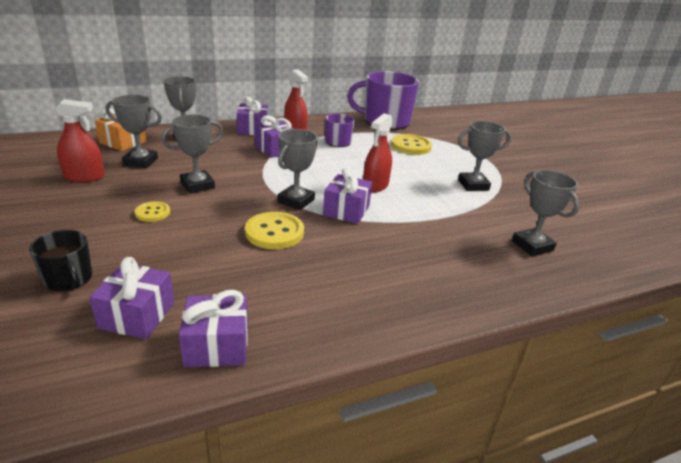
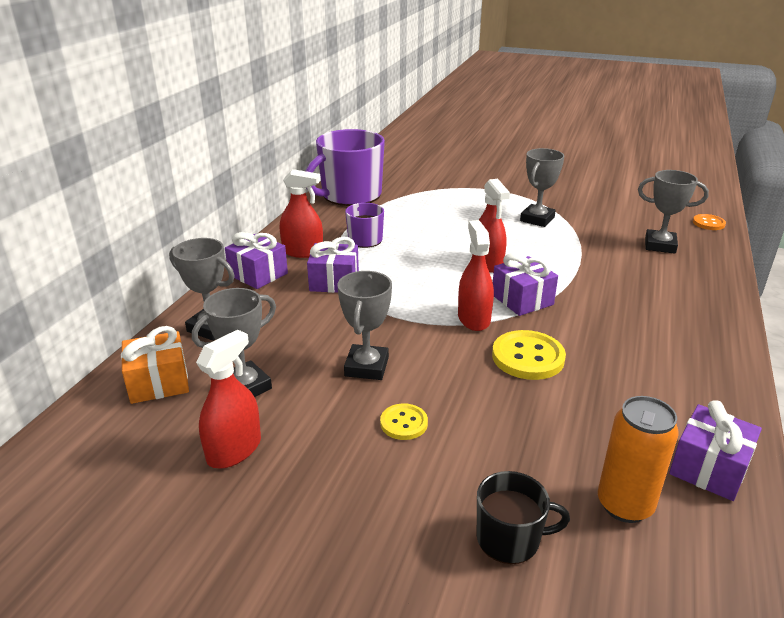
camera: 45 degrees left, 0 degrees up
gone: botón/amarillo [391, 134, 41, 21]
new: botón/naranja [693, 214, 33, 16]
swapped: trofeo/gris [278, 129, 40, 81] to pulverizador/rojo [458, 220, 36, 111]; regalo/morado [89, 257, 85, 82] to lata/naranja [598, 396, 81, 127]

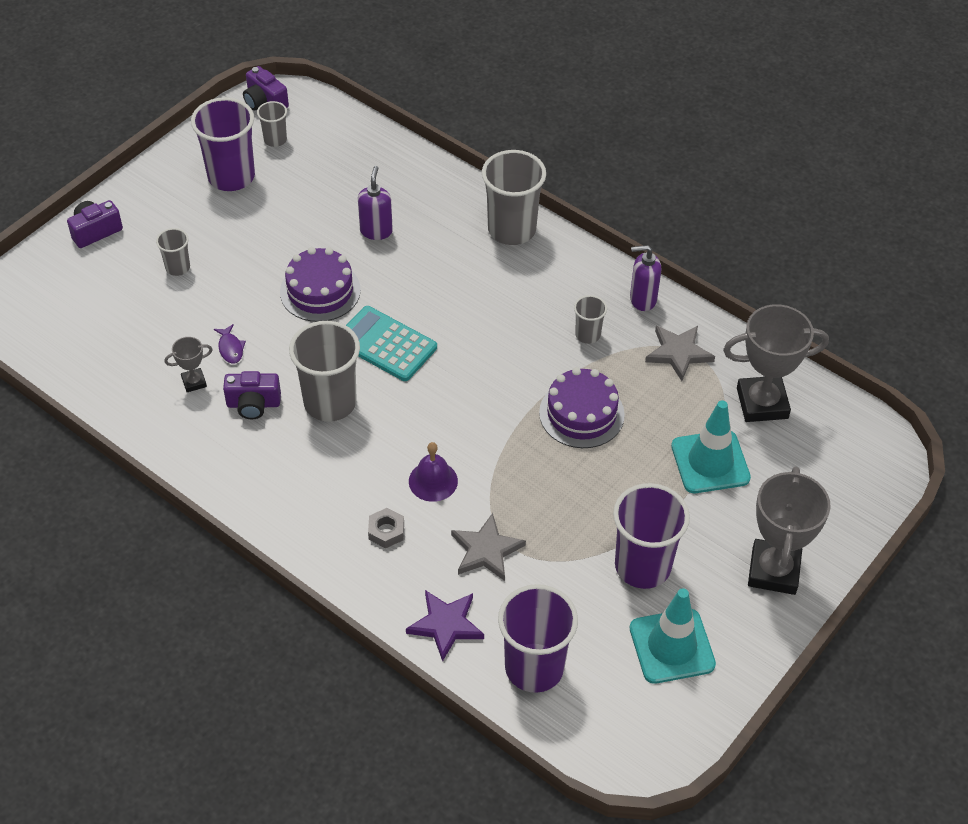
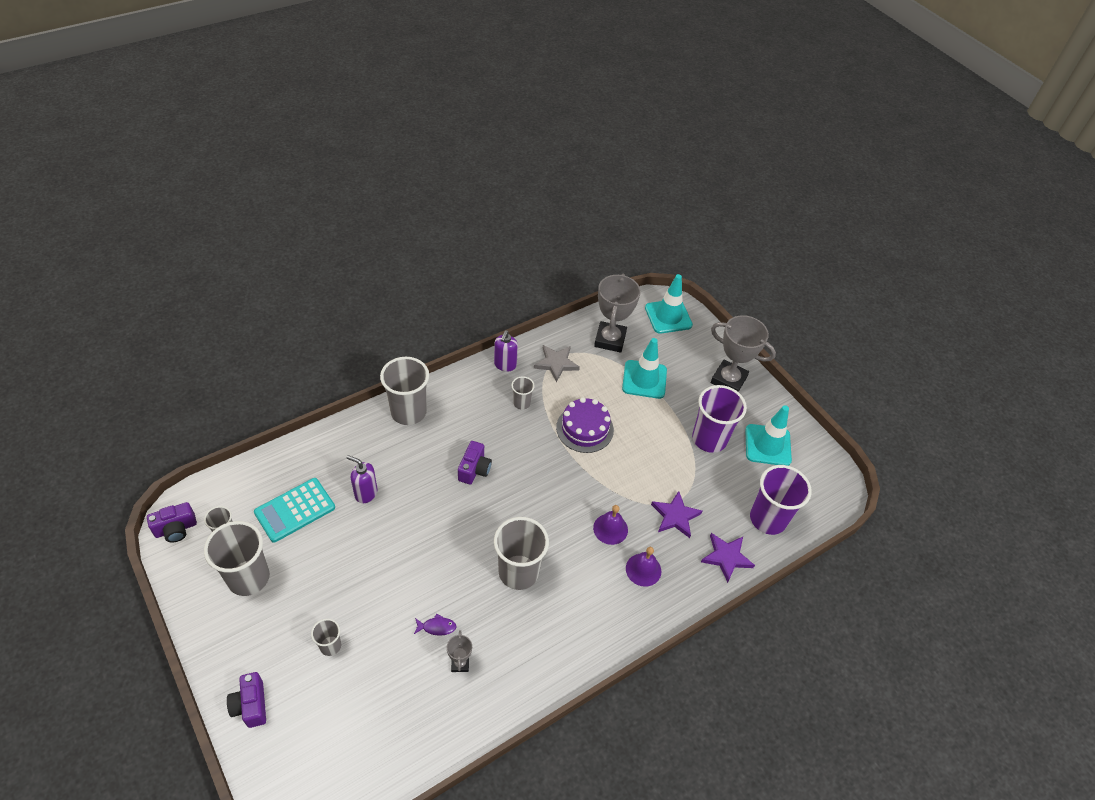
camera: 75 degrees left, 0 degrees up
gone: tarta/morado [280, 247, 81, 75]
new: cono de tráfico/turquesa [645, 274, 48, 60]
shifted: calculadora/turquesa [346, 306, 91, 75] to [254, 478, 81, 65]; cámara/morado [223, 371, 58, 48] to [458, 441, 34, 43]
swapped: tuerca/gris [368, 508, 36, 40] to campana/morado [626, 547, 35, 40]
repainted: vaso/morado [191, 97, 64, 94] to vaso/gris [204, 521, 66, 75]; estrella/gris [451, 513, 75, 68] to estrella/morado [651, 491, 52, 47]

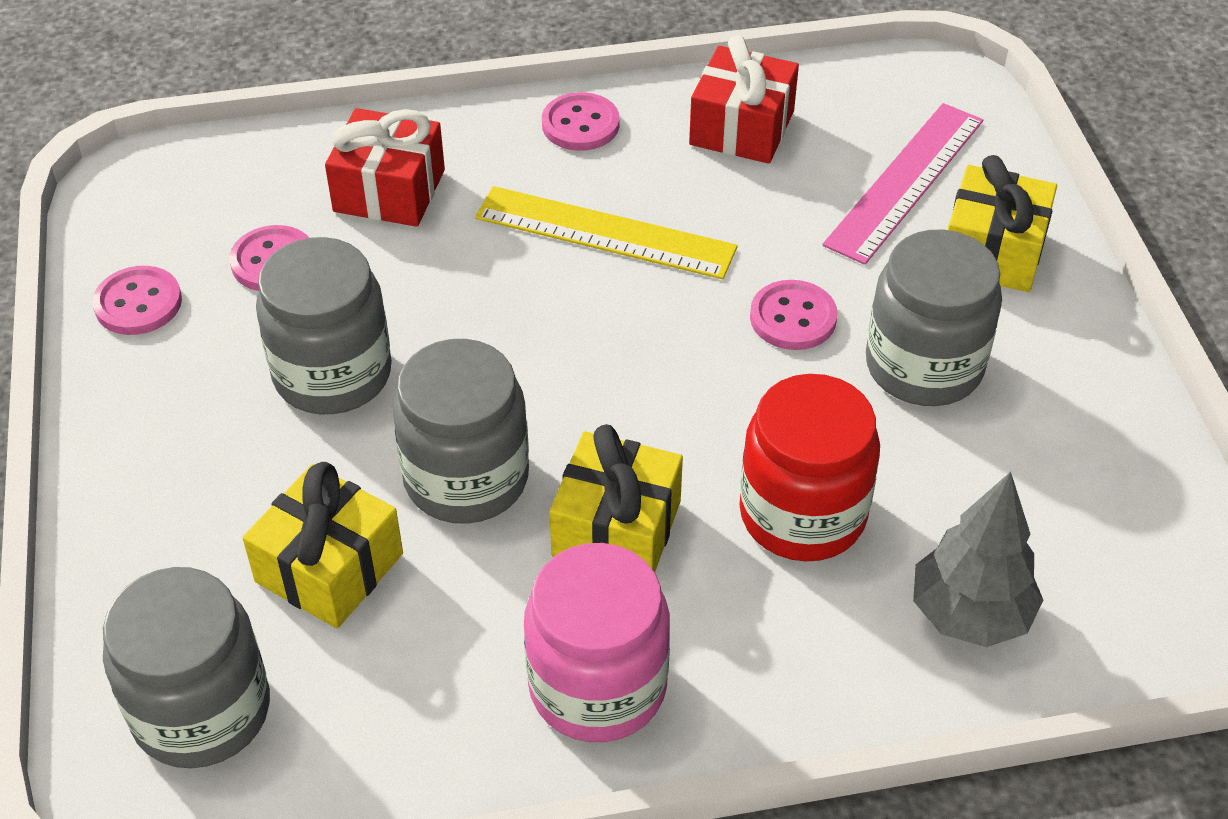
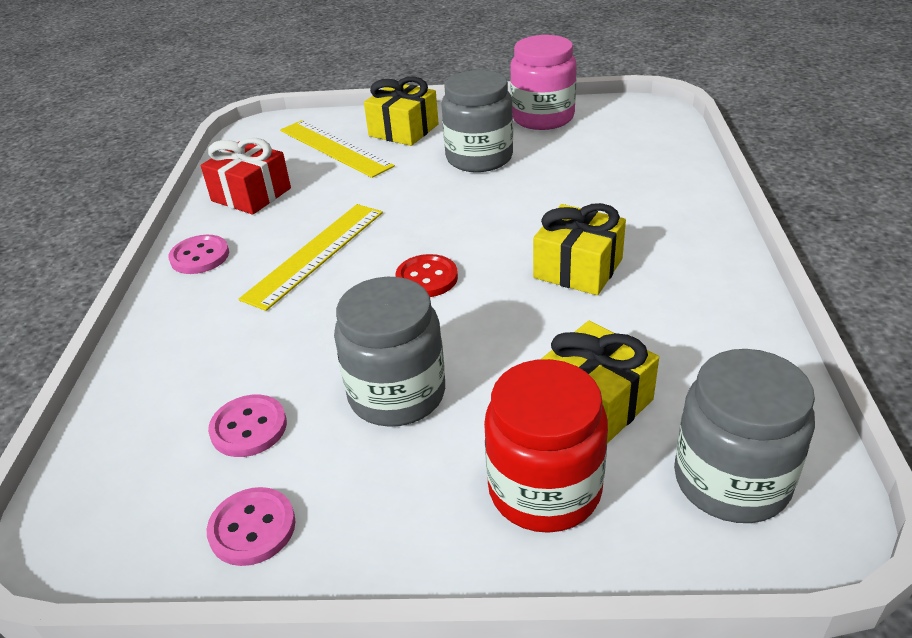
camera: 75 degrees left, 10 degrees down
gone: regalo/rojo [325, 108, 120, 119]; tarro/gris [393, 339, 136, 185]; botón/rosa [750, 280, 87, 70]; árbol/gris [913, 472, 130, 175]
new: botón/rojo [395, 254, 63, 43]
shifted: tarro/rojo [739, 374, 141, 187] to [484, 359, 124, 174]; tarro/rosa [524, 543, 146, 199] to [510, 35, 67, 95]
repainted: regla/rosa [822, 103, 161, 162] to regla/amarillo [280, 120, 115, 58]

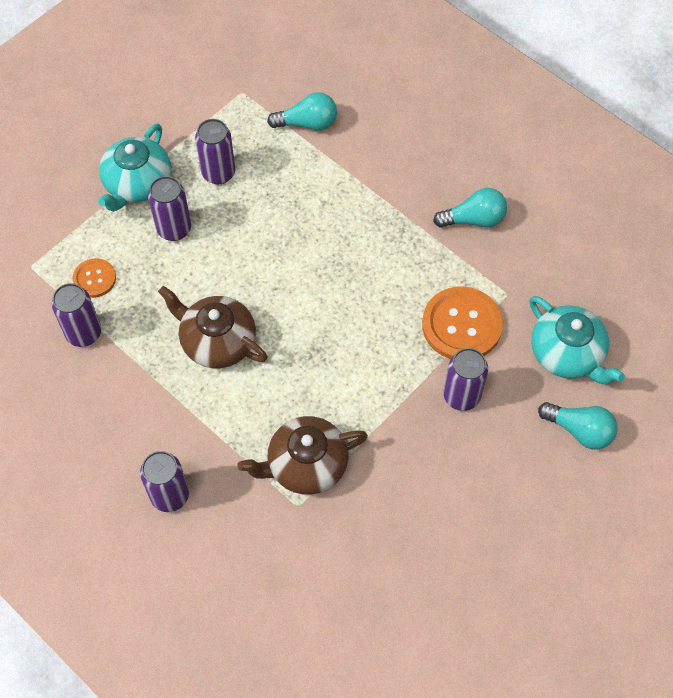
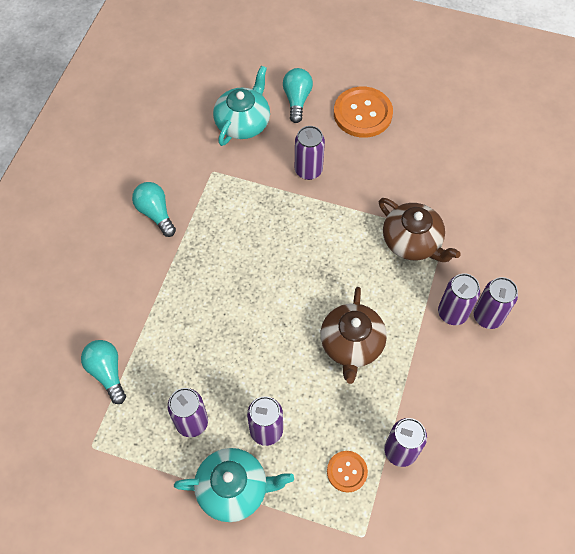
camera: 115 degrees left, 0 degrees up
new: lata/morado [438, 273, 42, 52]
shifted: botón/naranja [422, 287, 81, 72] to [334, 86, 59, 52]

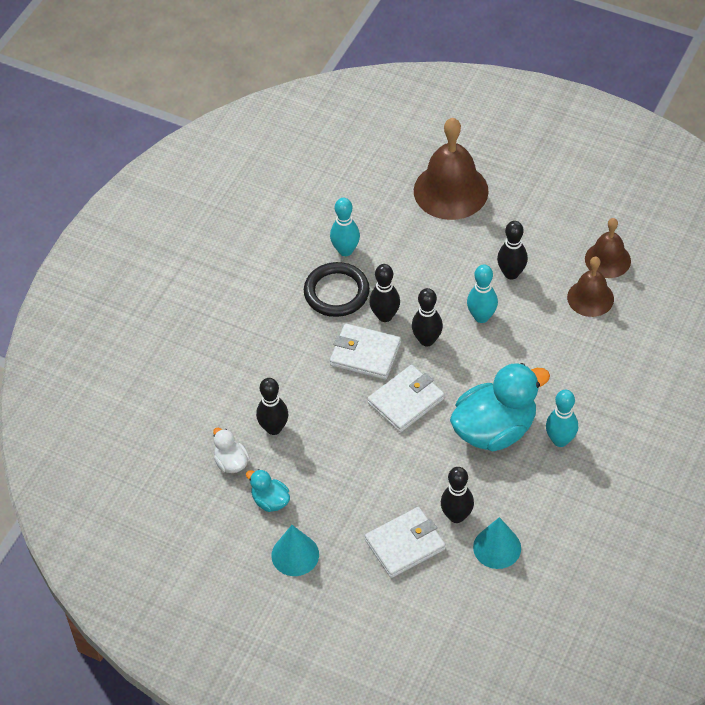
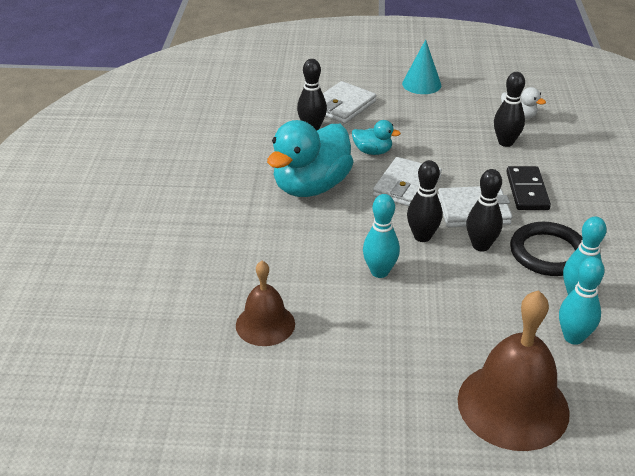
camera: 155 degrees right, 15 degrees down
gone: cono/turquesa [473, 517, 48, 52]; bolo/negro [497, 221, 31, 58]; campana/marrón [585, 218, 46, 60]
new: ficha de dominó/negro [506, 166, 45, 44]
shifted: pato/turquesa [246, 469, 44, 43] to [352, 120, 49, 35]; bolo/turquesa [546, 390, 32, 57] to [559, 257, 46, 88]

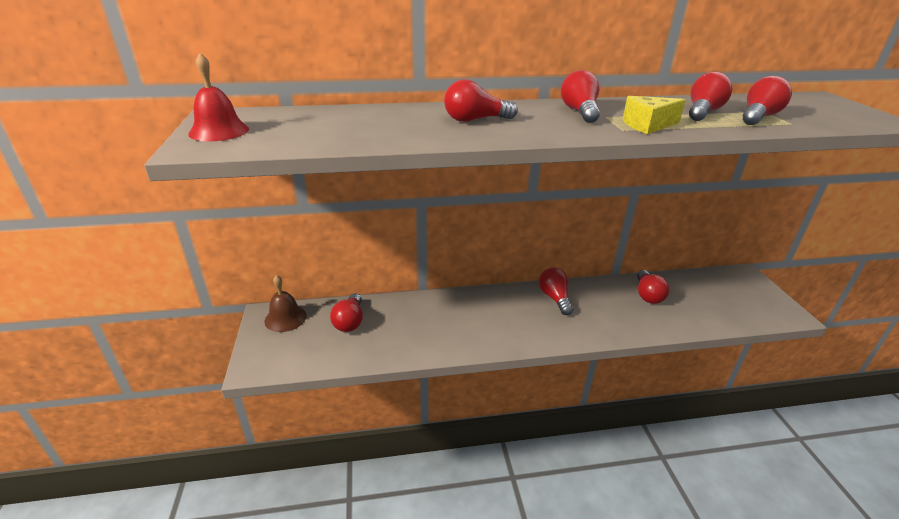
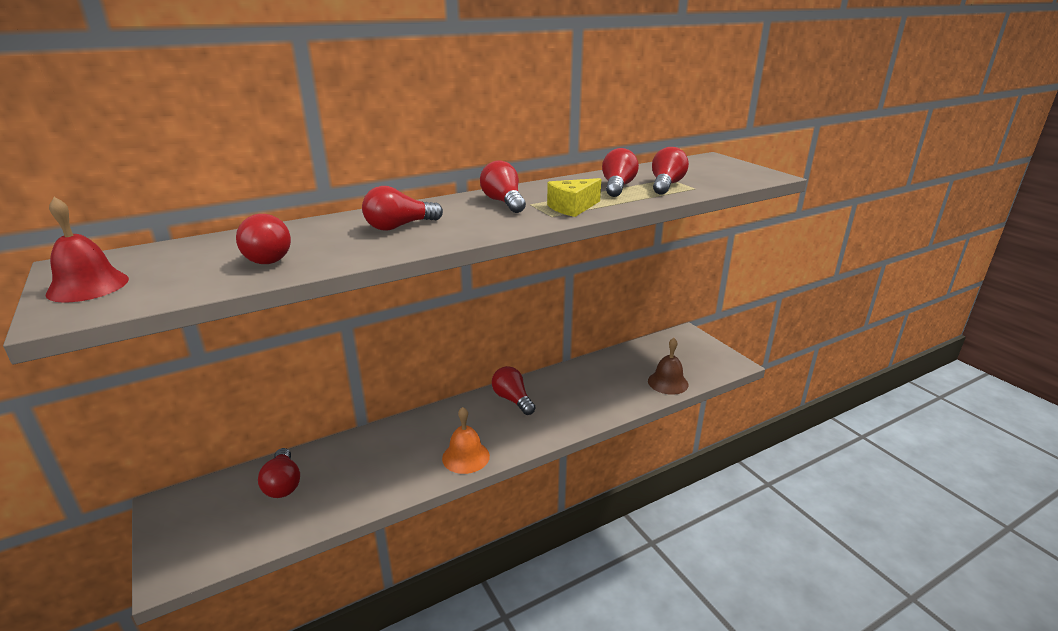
camera: 20 degrees left, 5 degrees down
new: campana/naranja [442, 407, 48, 67]
shifted: bombilla/rojo [637, 270, 33, 34] to [236, 214, 55, 50]; campana/marrón [265, 275, 42, 57] to [648, 338, 41, 57]

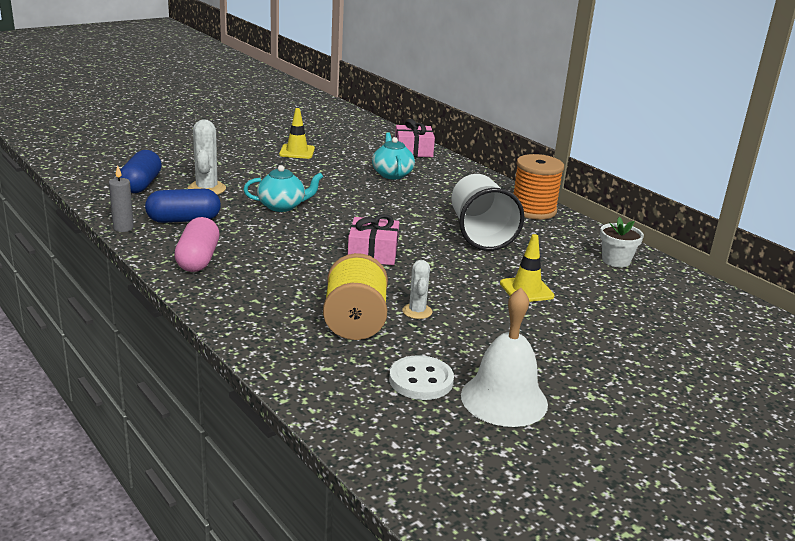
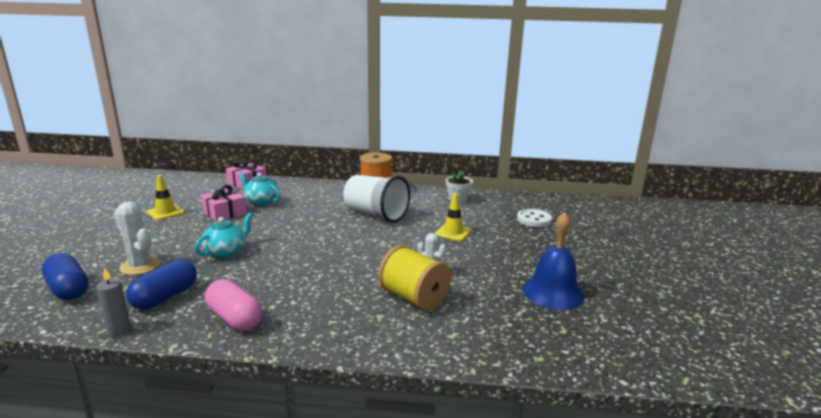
camera: 45 degrees left, 5 degrees down
shifted: regalo/rosa [348, 214, 51, 51] to [201, 185, 46, 36]; botón/blanco [389, 355, 65, 45] to [517, 209, 35, 18]
repainted: campana/blanco [461, 288, 87, 139] to campana/azul [523, 212, 61, 98]

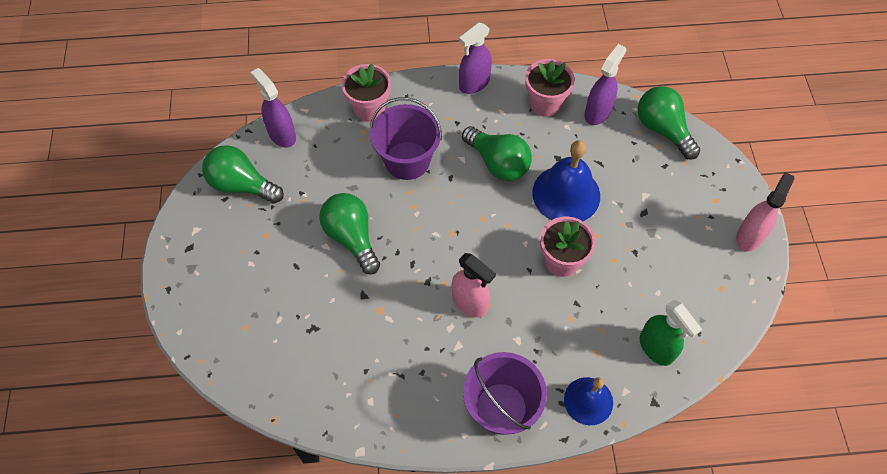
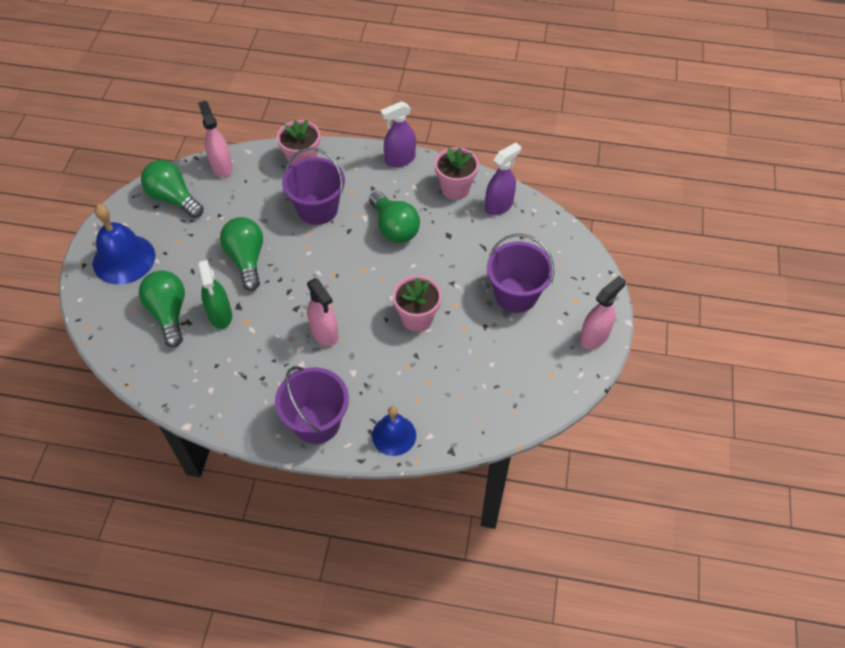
camera: 15 degrees right, 5 degrees down
new: balde/morado [487, 234, 67, 79]
shifted: campana/azul [532, 140, 68, 81] to [93, 204, 62, 81]; bombilla/verde [638, 86, 62, 74] to [139, 270, 46, 77]; pulverizador/verde [640, 300, 62, 66] to [198, 259, 34, 70]
repainted: pulverizador/morado [251, 68, 45, 80] to pulverizador/rosa [198, 101, 35, 76]

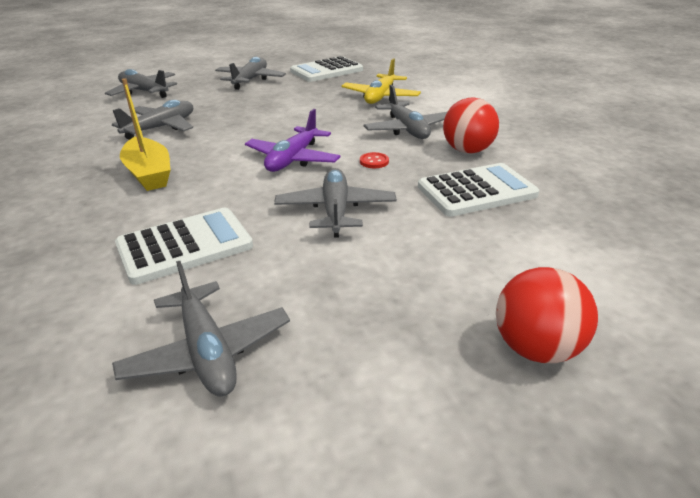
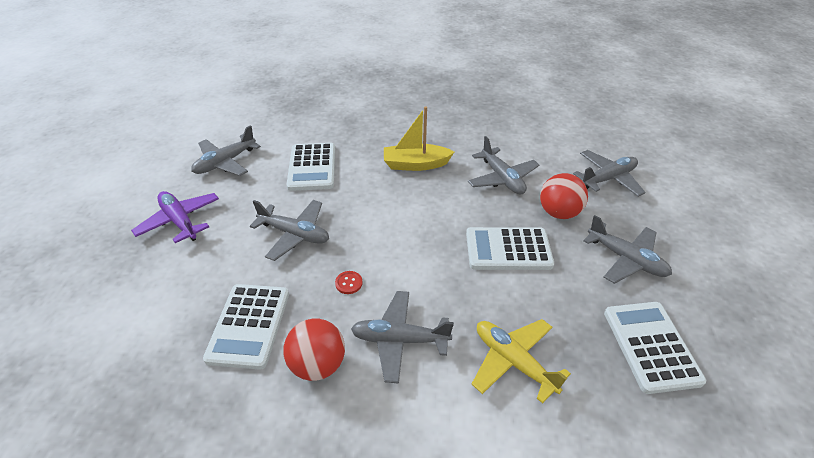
camera: 115 degrees right, 10 degrees up
new: calculadora/blanco [466, 227, 88, 43]
shifted: avión/morado [245, 109, 96, 63] to [131, 191, 88, 52]; pelota/rojo [496, 267, 102, 96] to [540, 173, 48, 46]
rotated: avión/gris [112, 261, 178, 135] = [191, 125, 70, 51] 45 degrees counterclockwise

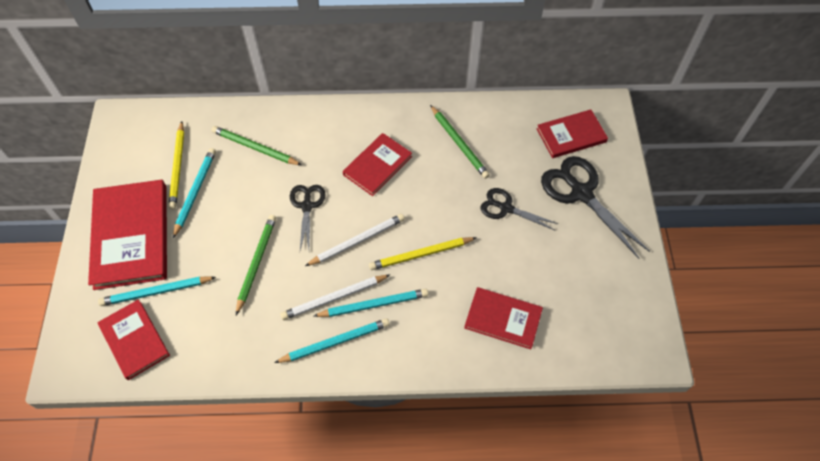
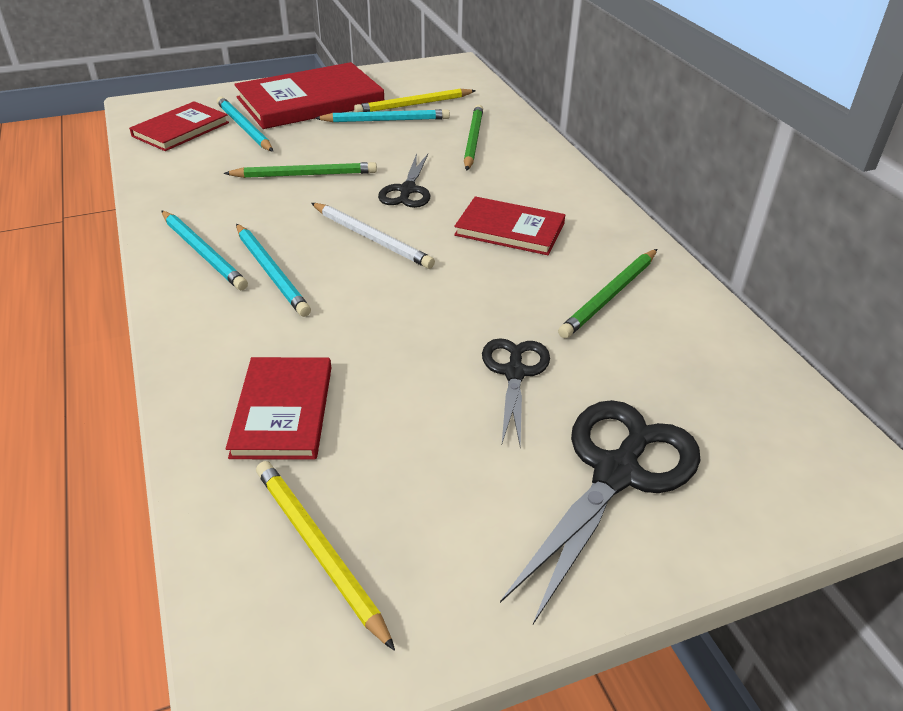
camera: 70 degrees right, 20 degrees down
gone: lápiz/blanco [280, 275, 110, 45]; libro/rojo [537, 109, 71, 49]
shifted: lápiz/amarillo [369, 237, 108, 33] to [256, 461, 139, 190]
rotated: tijeras/negro [290, 185, 35, 65] = [378, 154, 52, 54] 120 degrees clockwise

